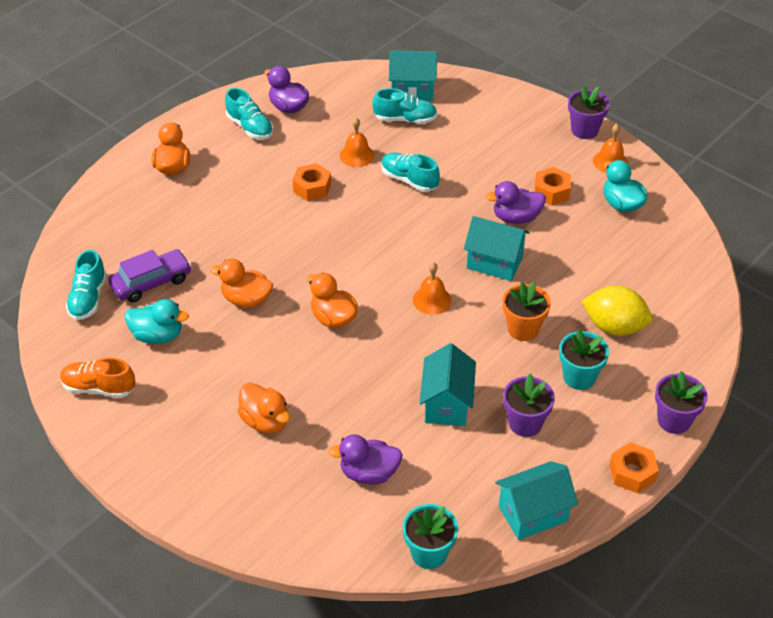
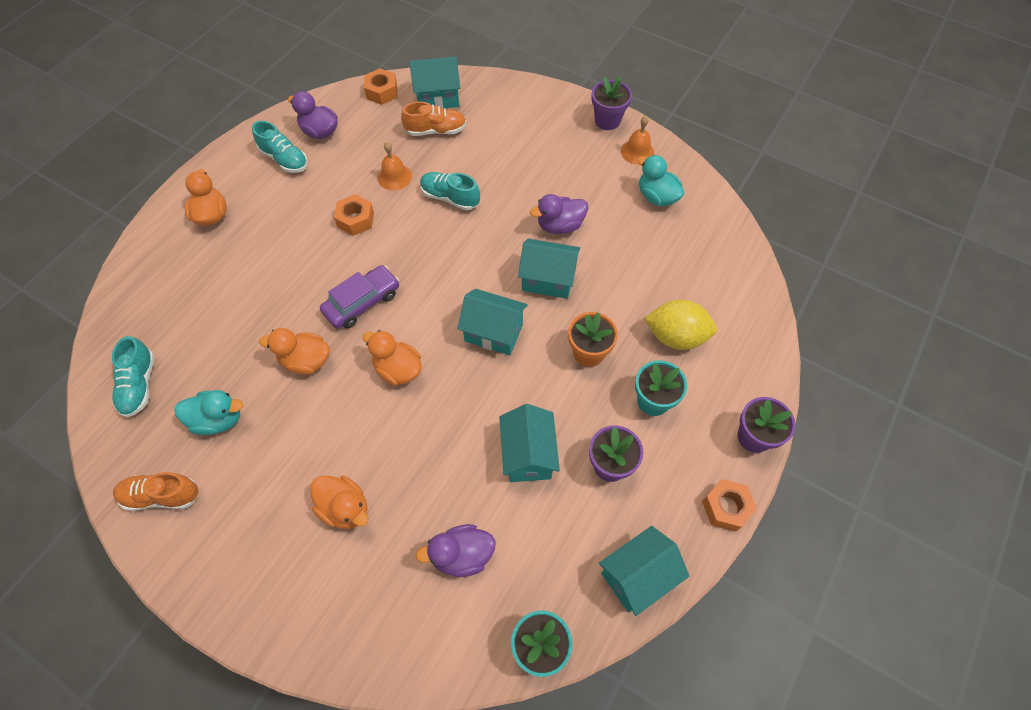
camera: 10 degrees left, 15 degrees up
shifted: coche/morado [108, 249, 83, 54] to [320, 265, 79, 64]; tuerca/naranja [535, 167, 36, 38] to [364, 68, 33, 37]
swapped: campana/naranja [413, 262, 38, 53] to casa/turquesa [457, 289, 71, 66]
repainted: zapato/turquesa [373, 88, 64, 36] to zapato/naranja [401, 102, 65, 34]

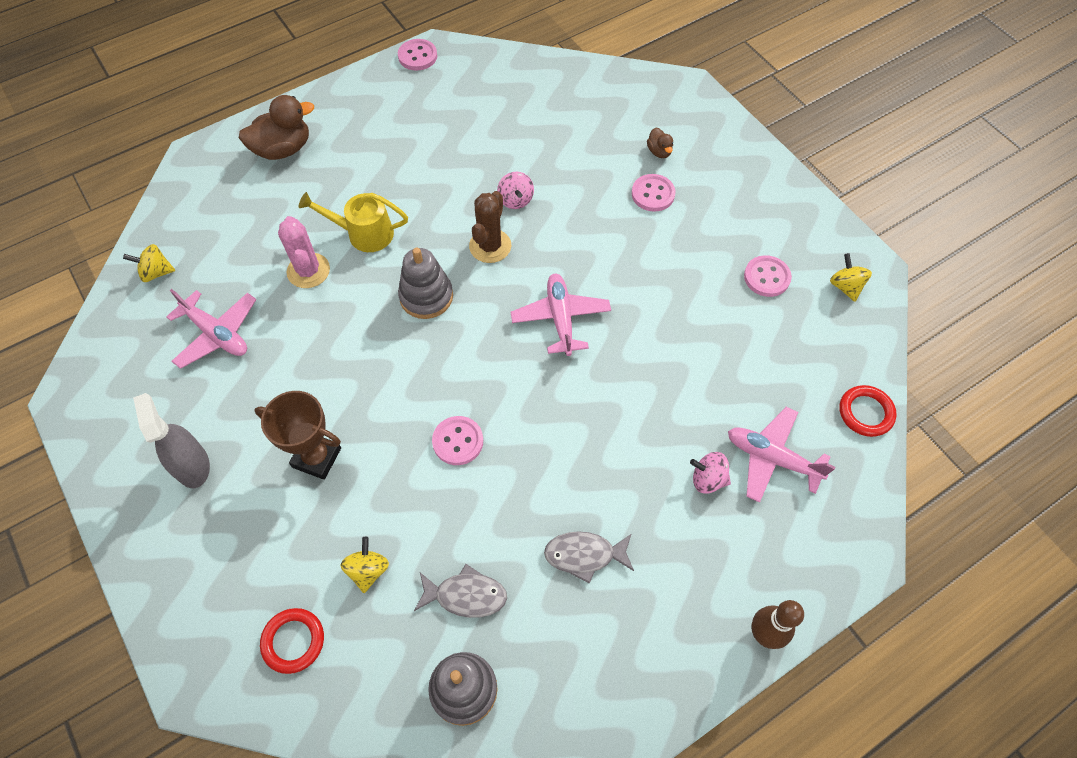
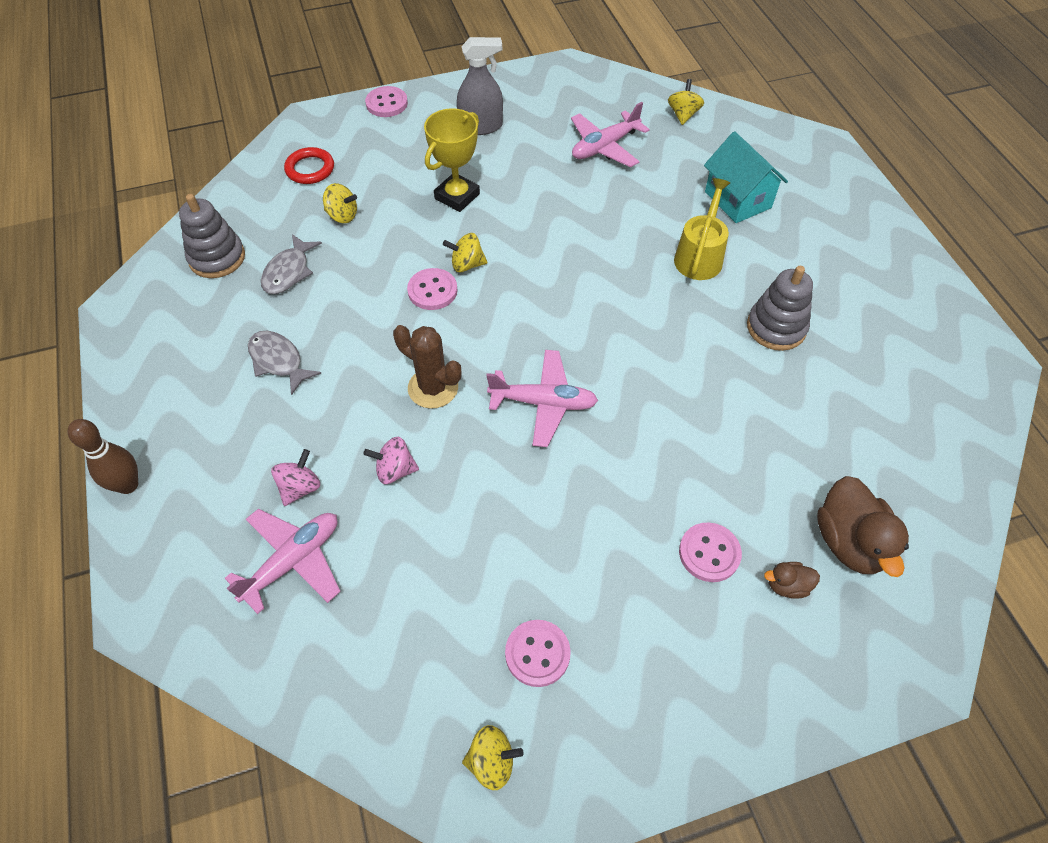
camera: 105 degrees right, 5 degrees down
gone: cactus/rosa [278, 216, 52, 72]; anillo/rojo [839, 385, 57, 52]
new: peonza/amarillo [443, 233, 45, 39]; casa/turquesa [704, 131, 84, 92]
shifted: peonza/rosa [497, 172, 37, 37] to [363, 437, 56, 47]; botón/rosa [398, 39, 39, 32] to [365, 86, 43, 31]; cactus/marrón [469, 191, 42, 72] to [393, 325, 68, 84]; juguete apilable/gris [398, 248, 55, 71] to [747, 266, 66, 85]; pato/marrón [239, 95, 75, 65] to [817, 476, 92, 101]
repainted: trofeo/marrón [254, 391, 87, 89] to trofeo/amarillo [424, 108, 56, 104]
rotated: pez/gris [544, 531, 90, 53] = [248, 331, 73, 64] 60 degrees counterclockwise

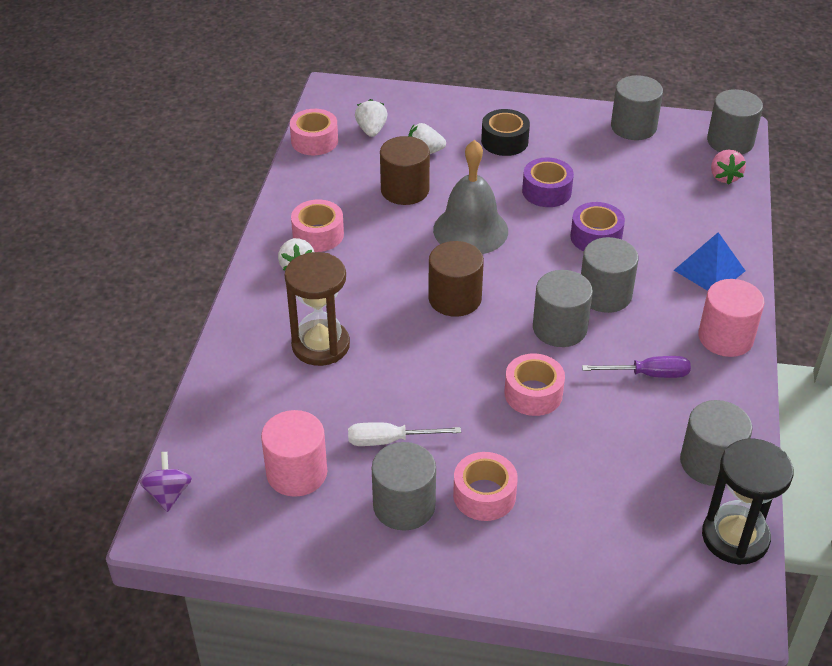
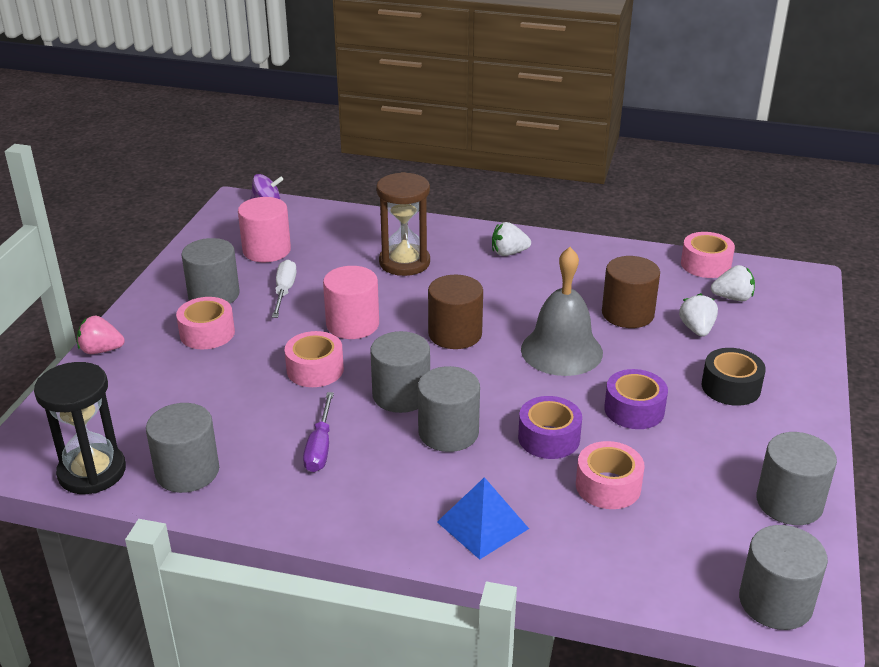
camera: 95 degrees right, 10 degrees down
shifted: fresa/rosa [711, 150, 35, 35] to [77, 316, 48, 38]; cilindro/rosa [698, 279, 67, 78] to [323, 266, 56, 73]; cinta adhesiva/rosa [291, 200, 53, 52] to [576, 441, 69, 68]

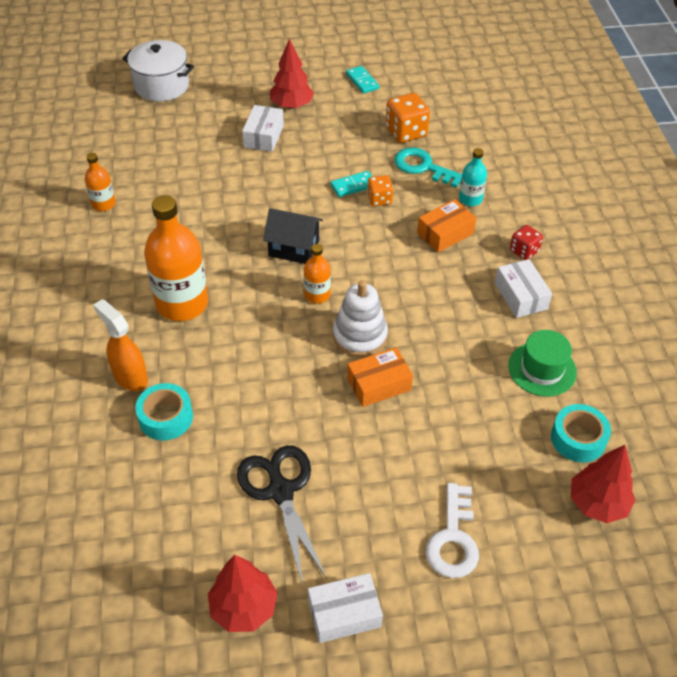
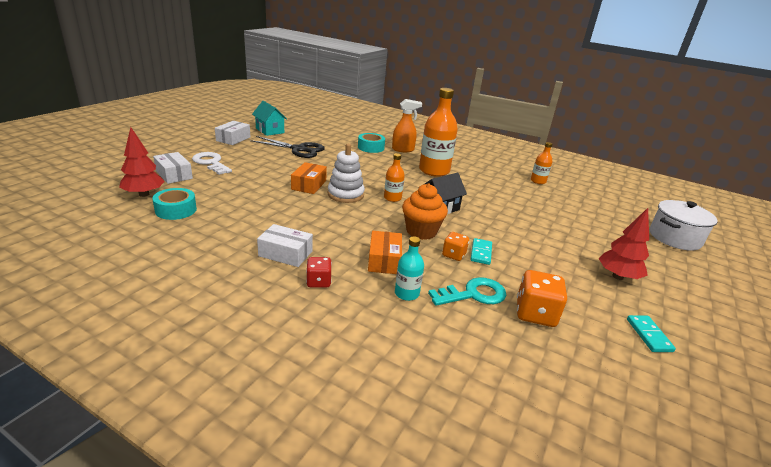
camera: 125 degrees right, 20 degrees down
gone: sombrero/verde [508, 330, 69, 67]
new: magdalena/naranja [402, 183, 46, 57]
shifted: caja/blanco [242, 105, 42, 47] to [153, 152, 40, 32]
swapped: árbol/rojo [208, 555, 70, 77] to casa/turquesa [252, 101, 35, 35]
rotated: ficha de dominó/turquesa [346, 66, 33, 28] = [627, 315, 49, 37] 75 degrees clockwise

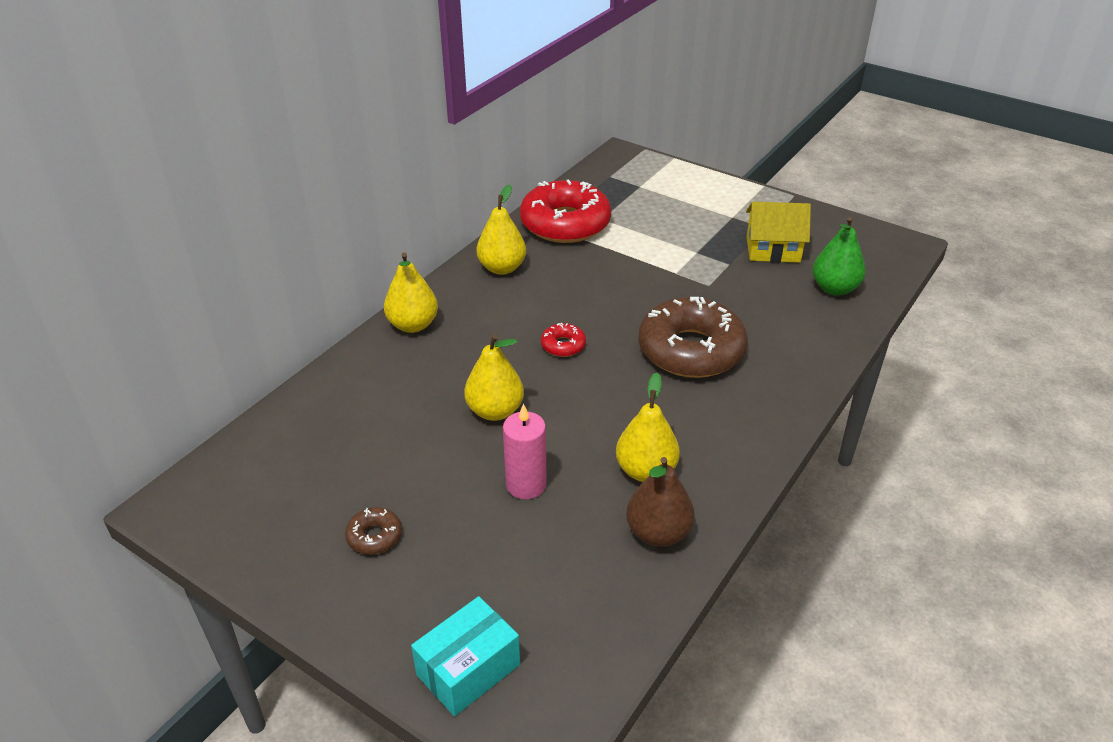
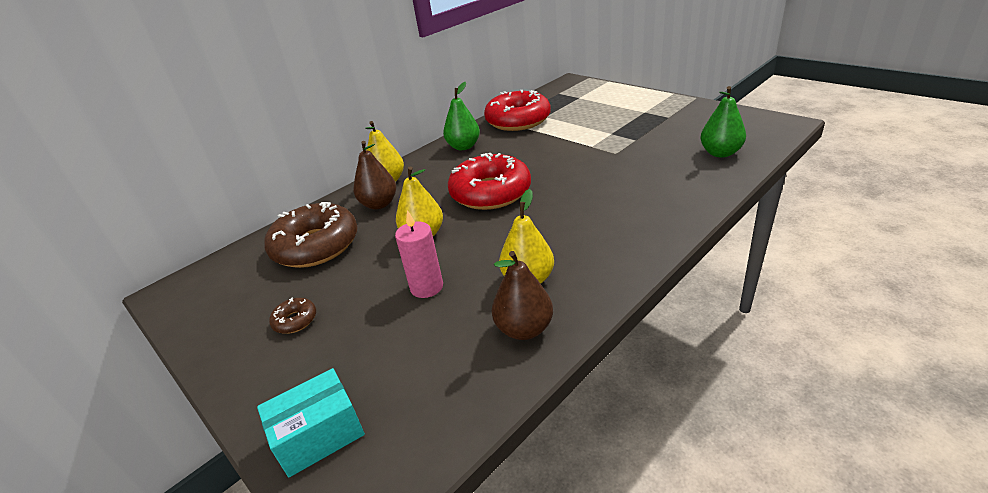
camera: 15 degrees right, 5 degrees down
gone: casa/amarillo [746, 202, 65, 61]
new: pera/marrón [354, 141, 42, 69]
shifted: rosquilla/marrón [638, 297, 110, 81] to [264, 202, 93, 66]
repainted: pera/amarillo [476, 185, 50, 90] to pera/verde [443, 82, 37, 68]
scaled: rosquilla/rojo [541, 323, 45, 34] = [448, 153, 83, 57] x2.36

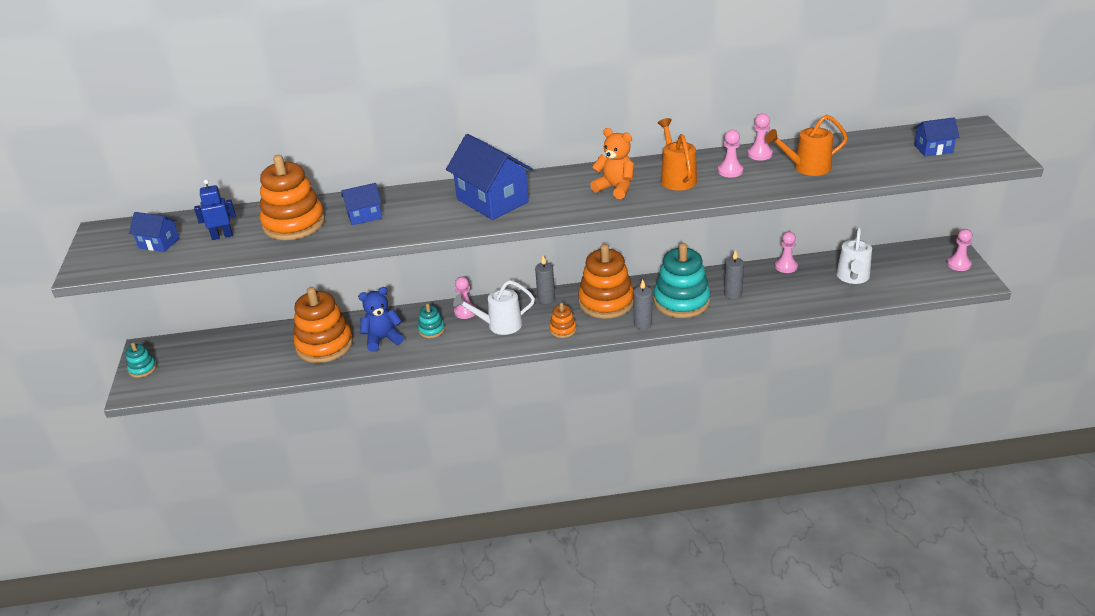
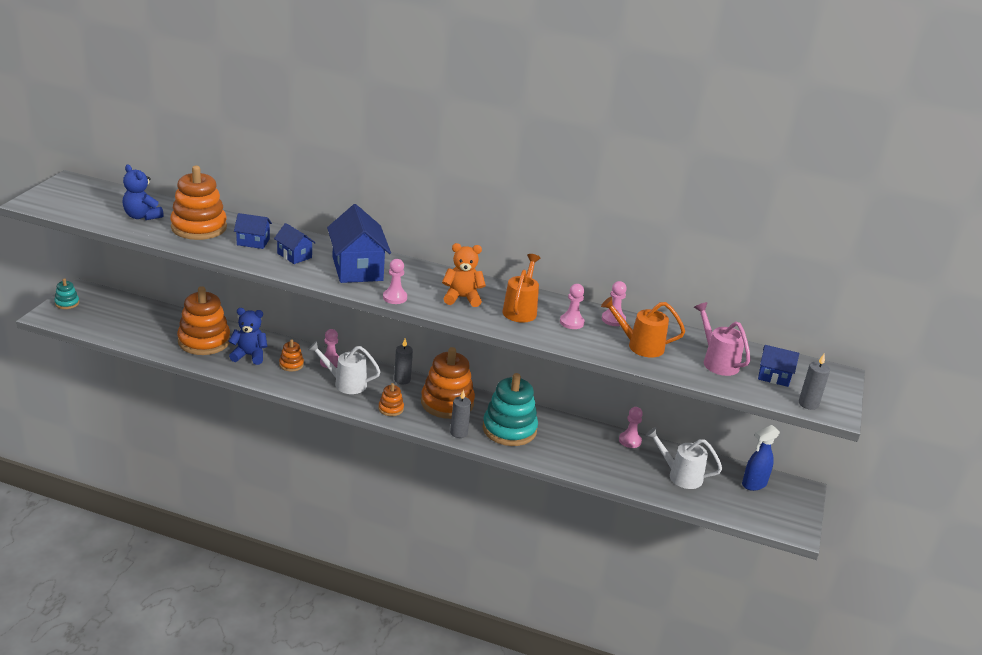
camera: 20 degrees right, 5 degrees down
new: regadera/rosa [694, 302, 56, 74]; pulverizador/azul [742, 425, 38, 66]
shifted: casa/azul [129, 212, 50, 40] to [274, 223, 42, 41]; peón/rosa [947, 229, 26, 42] to [383, 259, 24, 45]; vela/gris [724, 250, 20, 50] to [799, 354, 31, 56]
swapped: robot/azul [194, 180, 42, 60] to osito/azul [122, 165, 42, 55]
repainted: juguete apilable/turquesa [418, 304, 27, 34] to juguete apilable/naranja [279, 339, 25, 32]
rotated: osito/naranja [590, 128, 44, 71] = [442, 243, 44, 64] 60 degrees counterclockwise; regadera/blanco [836, 227, 36, 57] = [646, 427, 76, 62] 75 degrees clockwise

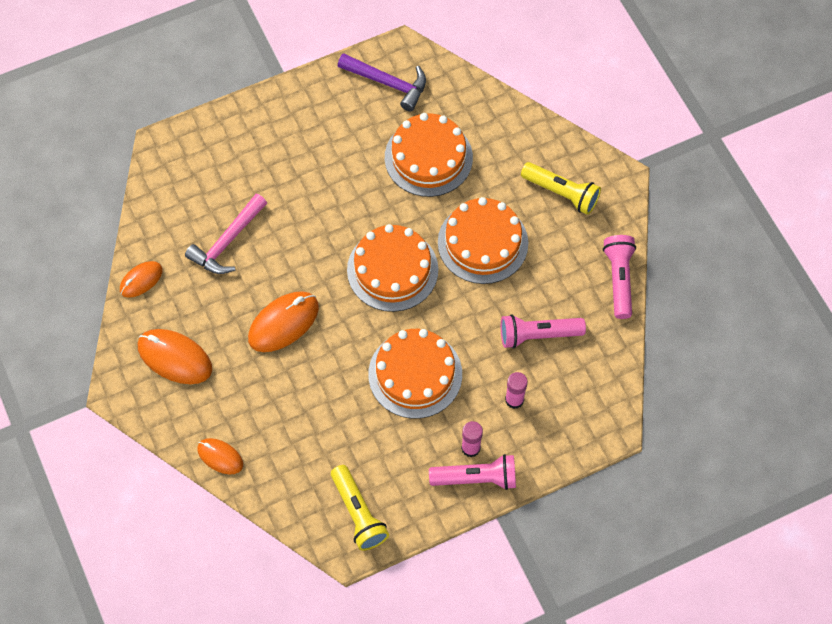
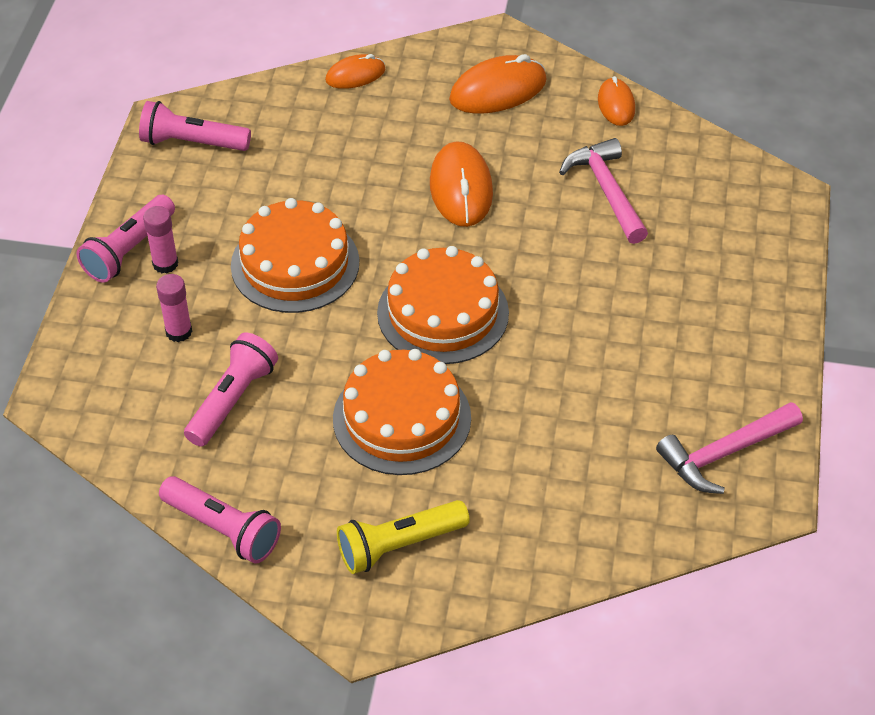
camera: 125 degrees right, 15 degrees down
gone: tarta/naranja [385, 113, 88, 84]
repainted: lámpara de mano/amarillo [331, 465, 58, 86] to lámpara de mano/rosa [139, 101, 112, 50]; martillo/morado [338, 53, 88, 59] to martillo/rosa [656, 402, 147, 92]

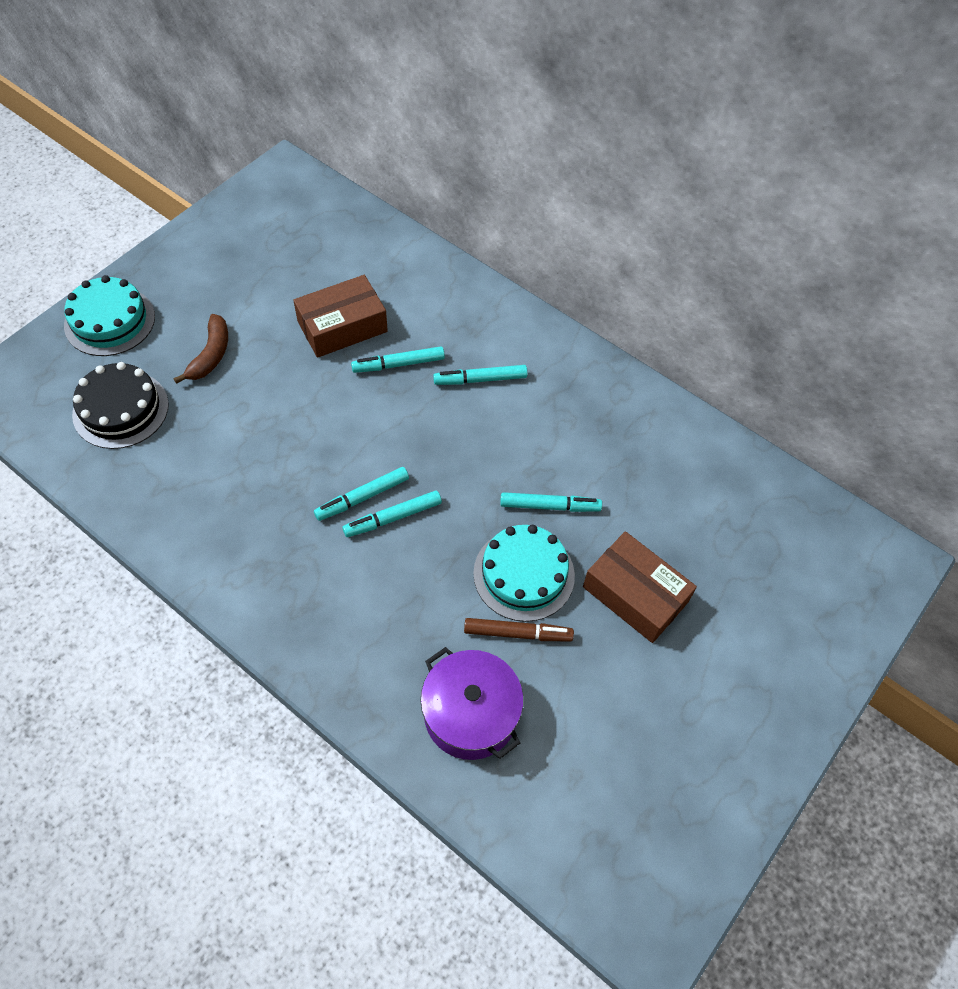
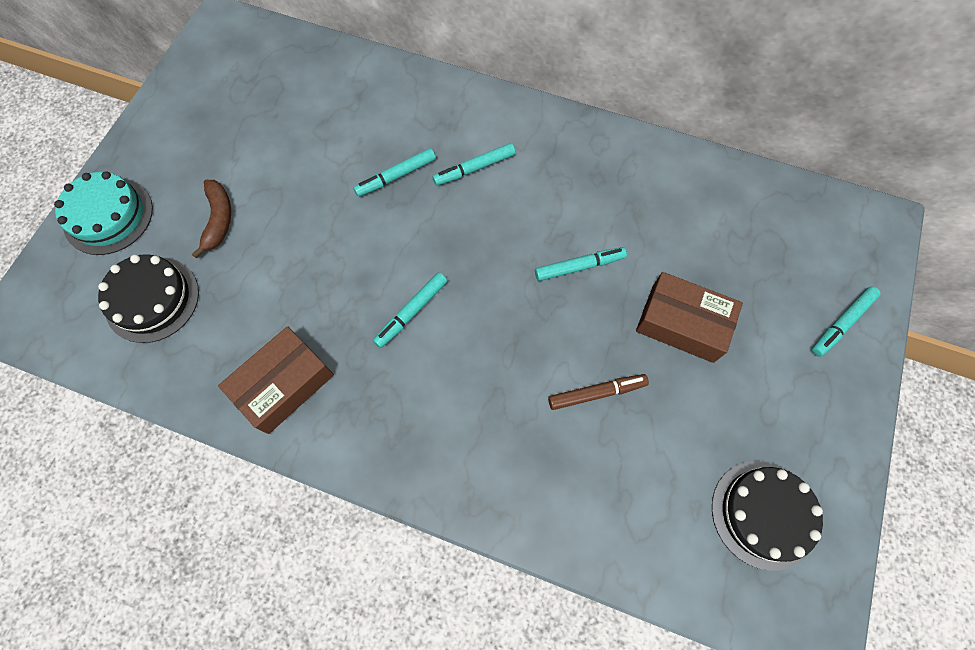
camera: 15 degrees left, 10 degrees up
gone: olla/morado [421, 647, 103, 113]; tarta/turquesa [473, 525, 102, 97]
new: tarta/negro [712, 461, 111, 110]
shifted: caja/marrón [293, 275, 95, 83] to [218, 326, 116, 108]; rotulador/turquesa [342, 491, 100, 46] to [812, 286, 69, 71]

